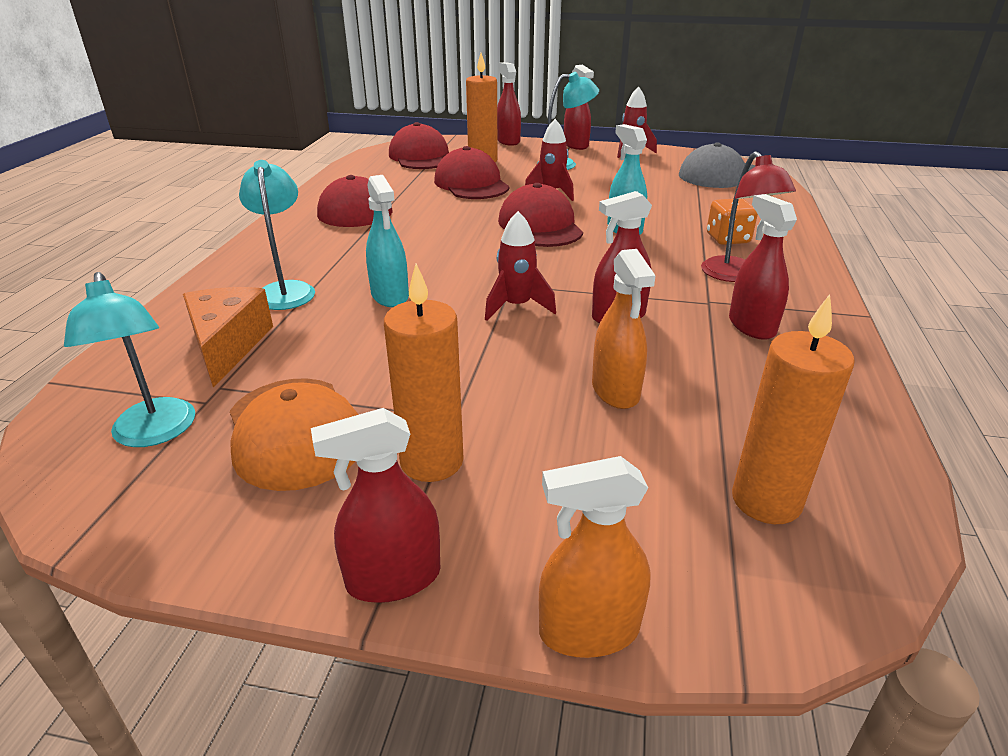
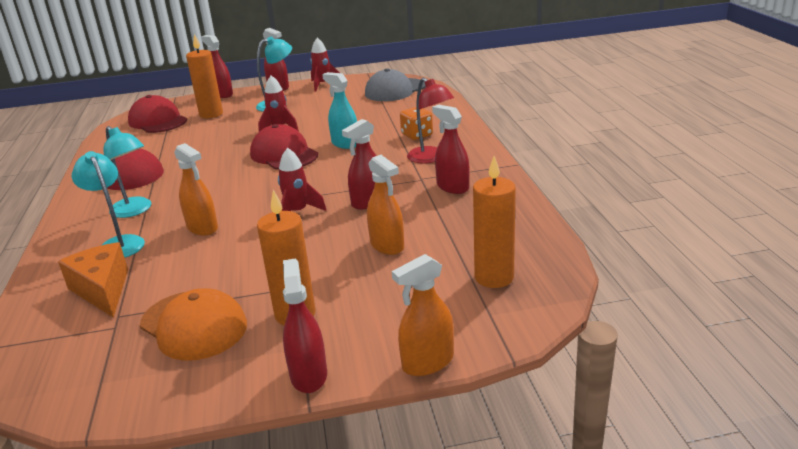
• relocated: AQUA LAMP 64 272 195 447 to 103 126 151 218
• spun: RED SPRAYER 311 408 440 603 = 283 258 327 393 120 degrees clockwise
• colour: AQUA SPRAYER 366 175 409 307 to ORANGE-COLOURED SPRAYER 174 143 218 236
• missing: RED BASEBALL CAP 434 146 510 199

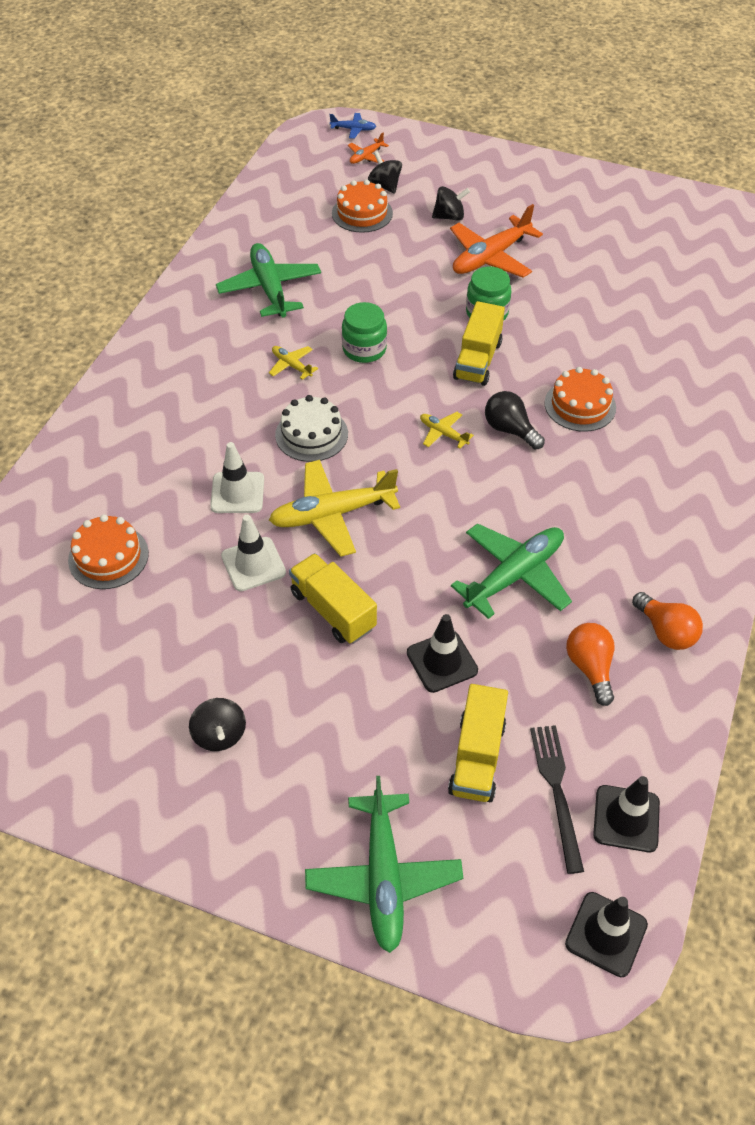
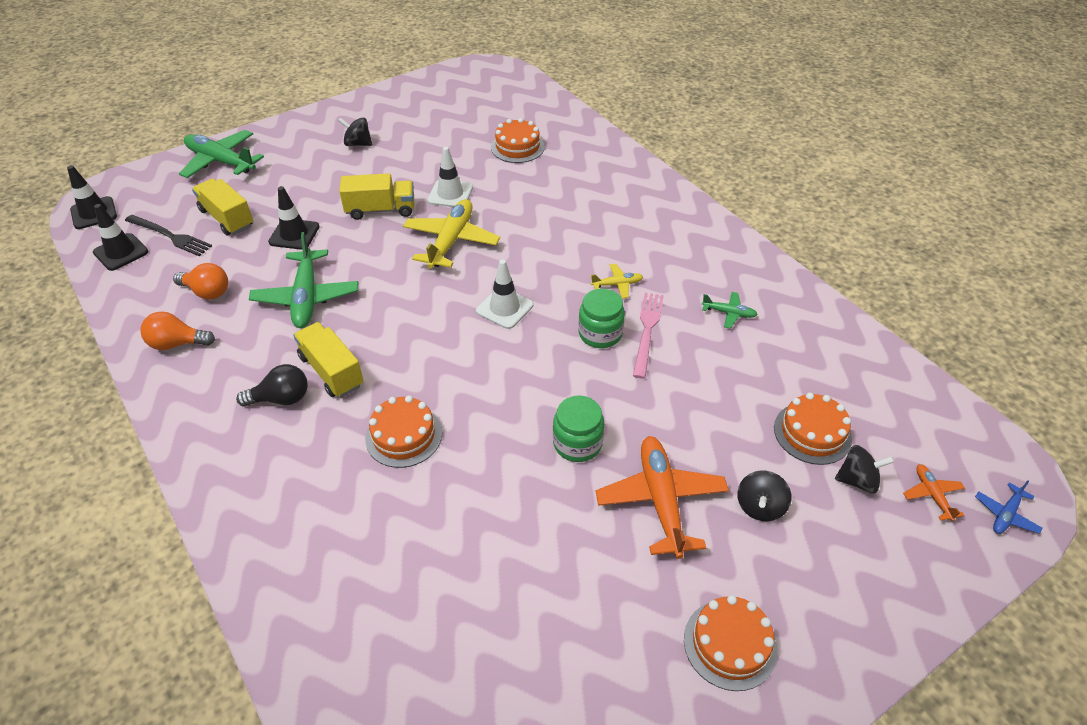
• relocated: PURE WHITE ROAD CONE 210 442 264 513 to 476 259 533 329
• size: GREEN AEROPLANE 216 243 321 318 = 702 292 758 328 x0.48
• missing: PURE WHITE CAKE 275 395 348 462
• missing: YELLOW AEROPLANE 420 412 474 449
• relocated: YELLOW LORRY 453 301 505 386 to 293 322 364 398
• relocated: BLACK LIGHTBULB 485 391 545 450 to 236 364 308 407
• appeared: PINK FORK 633 293 664 378
• appeared: ORANGE-COLOURED CAKE 684 595 778 691

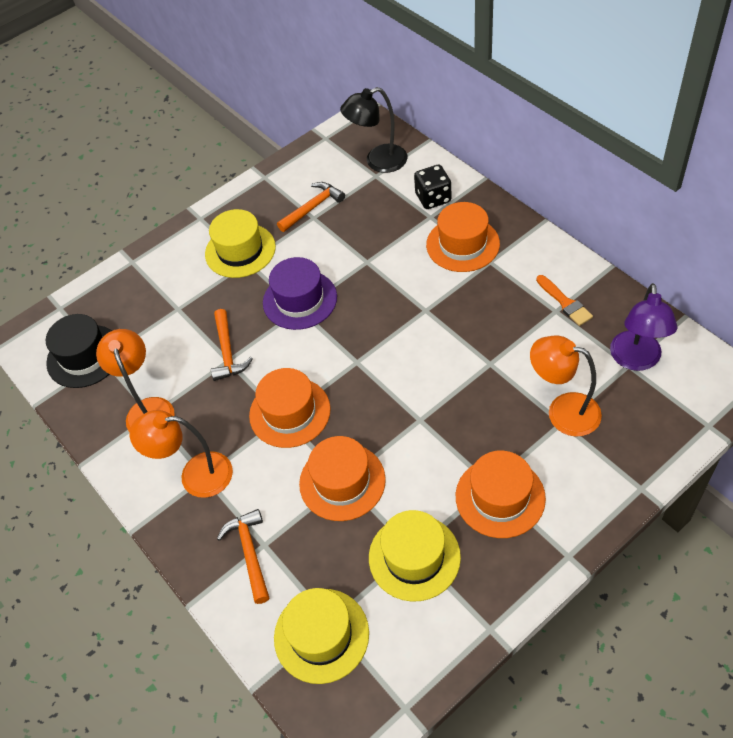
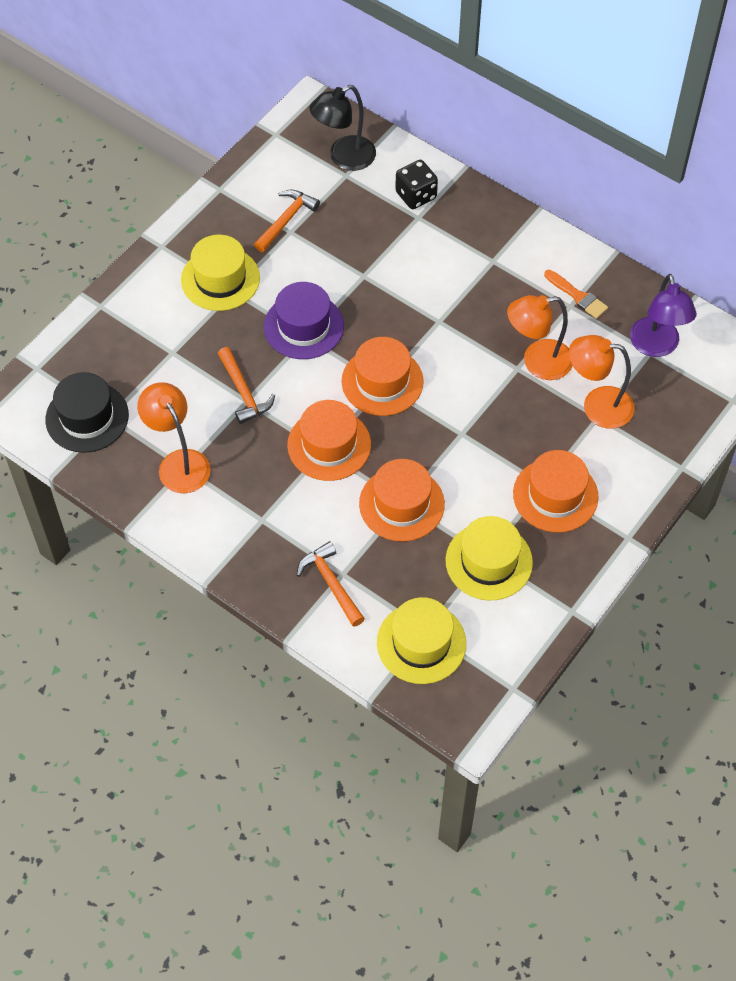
• relocated: ORANGE-COLOURED LAMP 130 410 233 498 to 507 295 573 380
• relocated: ORANGE-COLOURED HAT 426 202 500 272 to 342 337 423 416

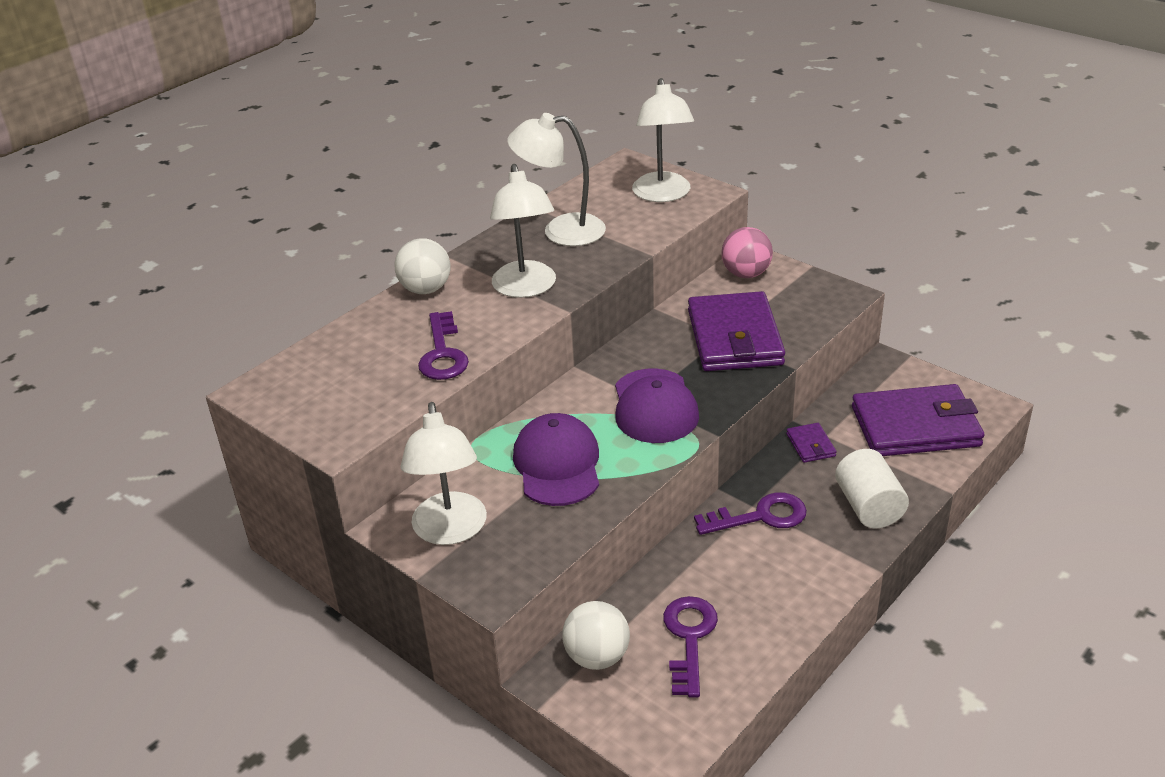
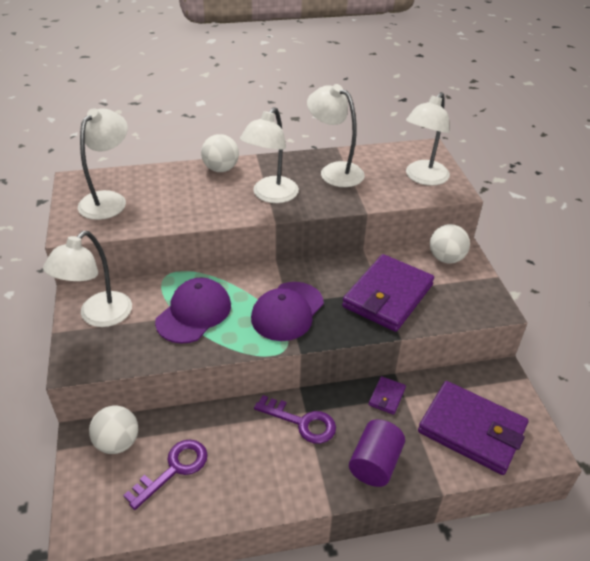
• missing: PURPLE DOOR KEY 418 311 469 380
• colour: PINK SPHERE 721 227 773 278 to PURE WHITE SPHERE 430 224 470 264
• colour: PURE WHITE CYLINDER SHAPE 835 449 909 528 to PURPLE CYLINDER SHAPE 349 419 405 487
• appeared: PURE WHITE LAMP 78 108 128 220

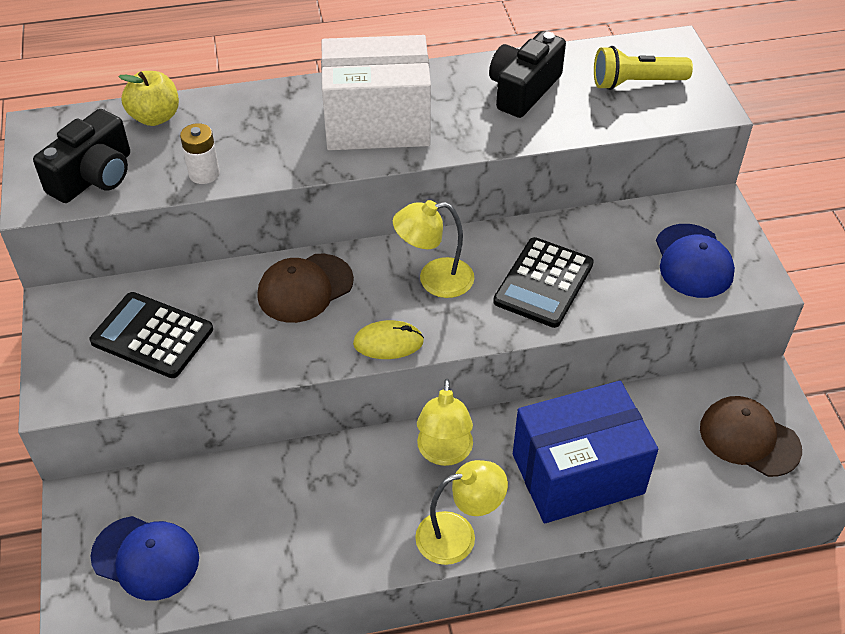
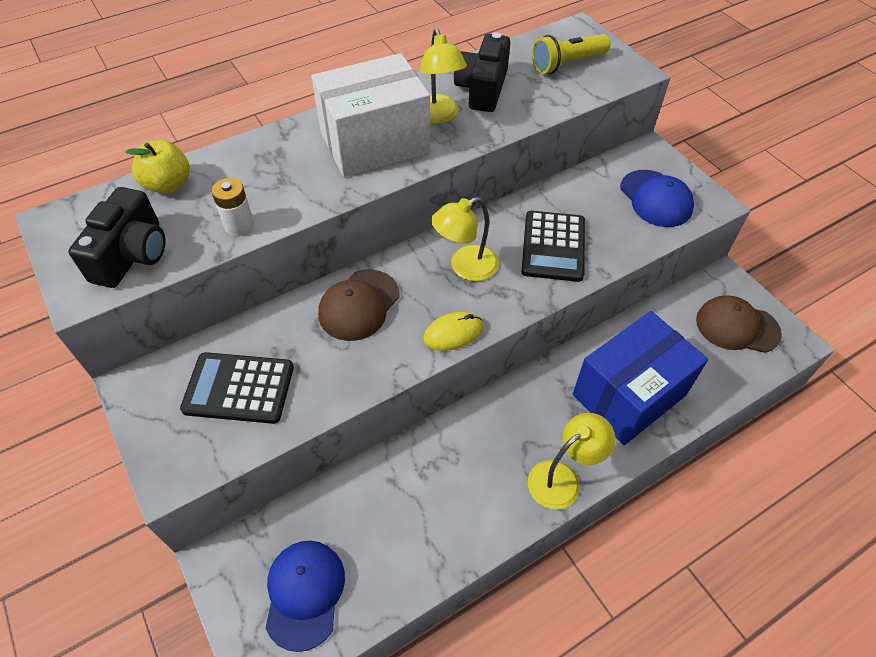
• spun: ROYAL BLUE BASEBALL CAP 91 516 199 601 = 266 541 345 652 90 degrees counterclockwise
• relocated: YELLOW LAMP 417 379 473 466 to 420 29 467 124

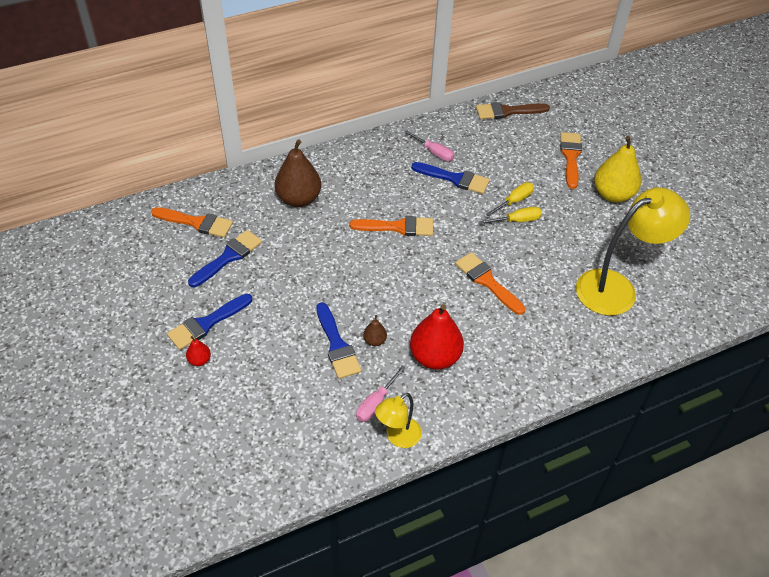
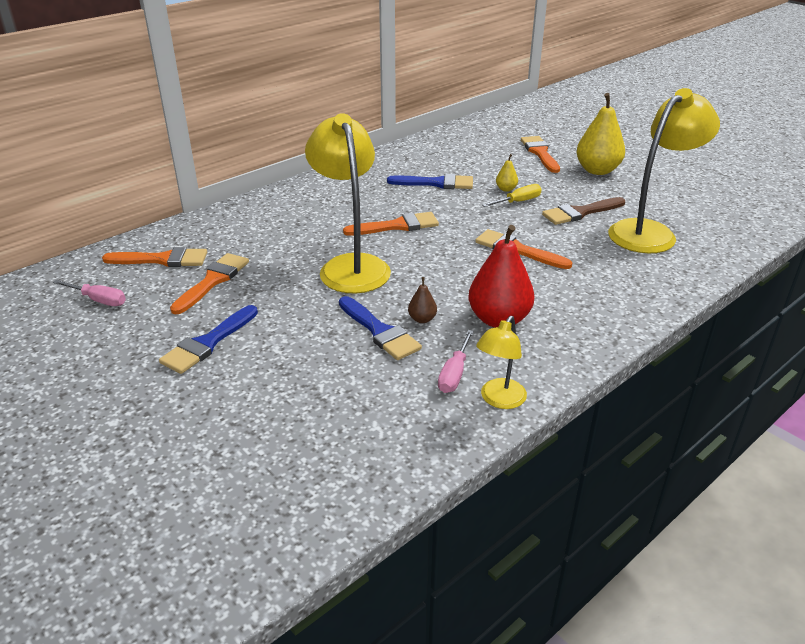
• missing: RED TOY PEAR 186 336 211 366
• colour: ROYAL BLUE BRUSH 188 230 262 287 to ORANGE-COLOURED BRUSH 170 253 249 314
• missing: RUSSET TOY PEAR 275 140 321 207
• relocated: PINK FLAT SCREWDRIVER 404 130 454 161 to 53 280 126 306
• relocated: RUSSET BRUSH 476 102 550 119 to 542 197 625 225
• exchanged: YELLOW FLAT SCREWDRIVER 487 182 534 216 to YELLOW TOY PEAR 496 154 518 192
• appeared: YELLOW LAMP 305 113 391 294

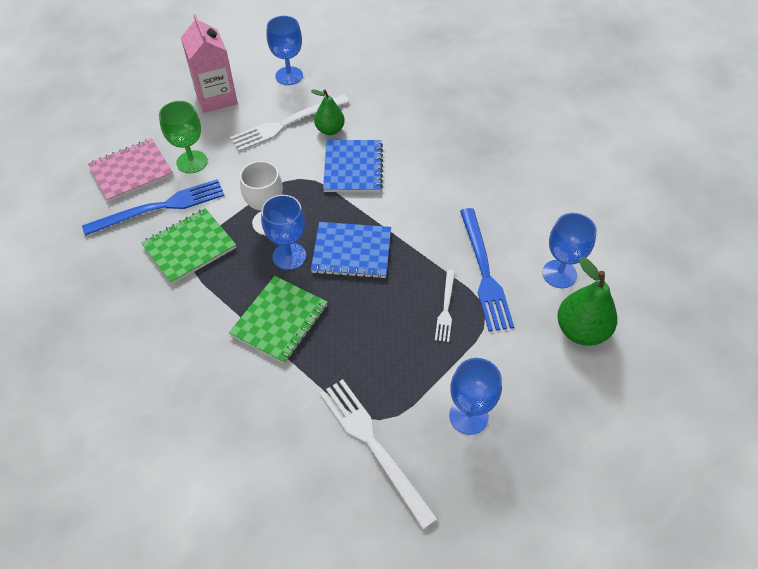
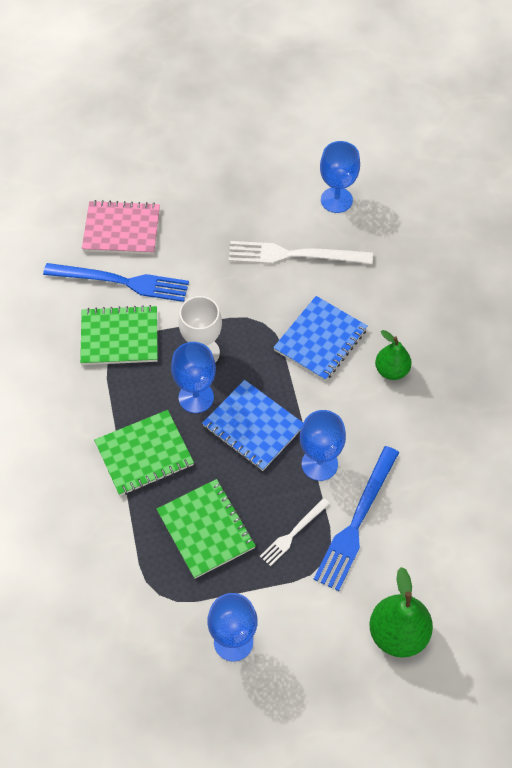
• missing: GREEN CHALICE 159 101 207 173
• missing: PINK CARTON 181 14 238 113
• relocated: GREEN TOY PEAR 311 89 345 135 to 375 330 412 380
• missing: PURE WHITE FORK 320 379 438 529
• relocated: ROYAL BLUE CHALICE 542 213 597 288 to 300 410 346 481
• appeared: GREEN EXERCISE BOOK 157 479 256 579

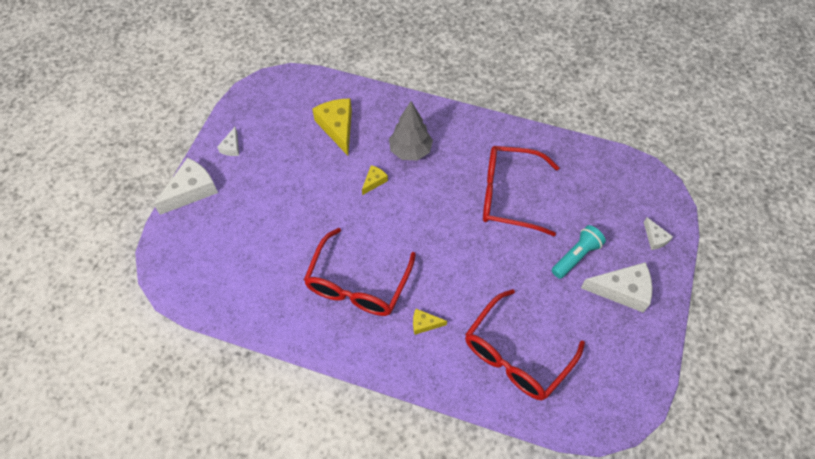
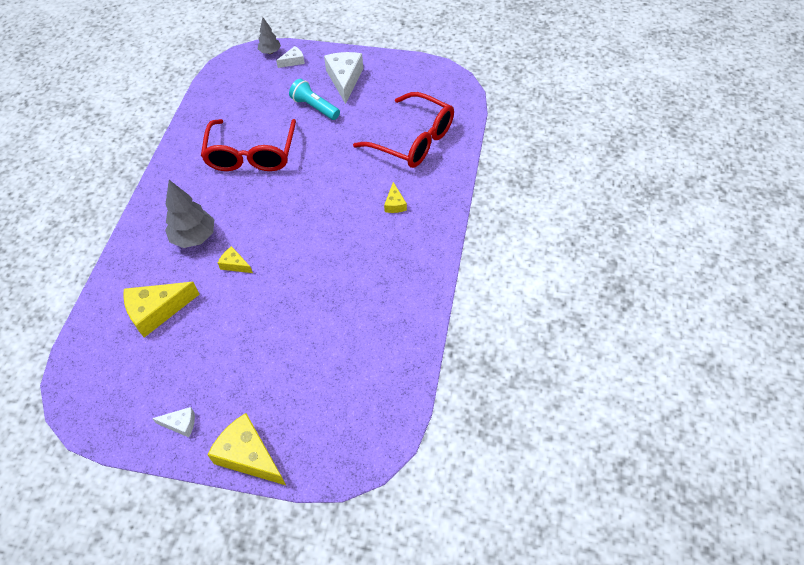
• colour: PURE WHITE PIECE OF CHEESE 153 157 218 215 to YELLOW PIECE OF CHEESE 207 413 286 485
• missing: RED SPECTACLES 304 228 416 316
• appeared: GREY TOY TREE 258 17 281 54

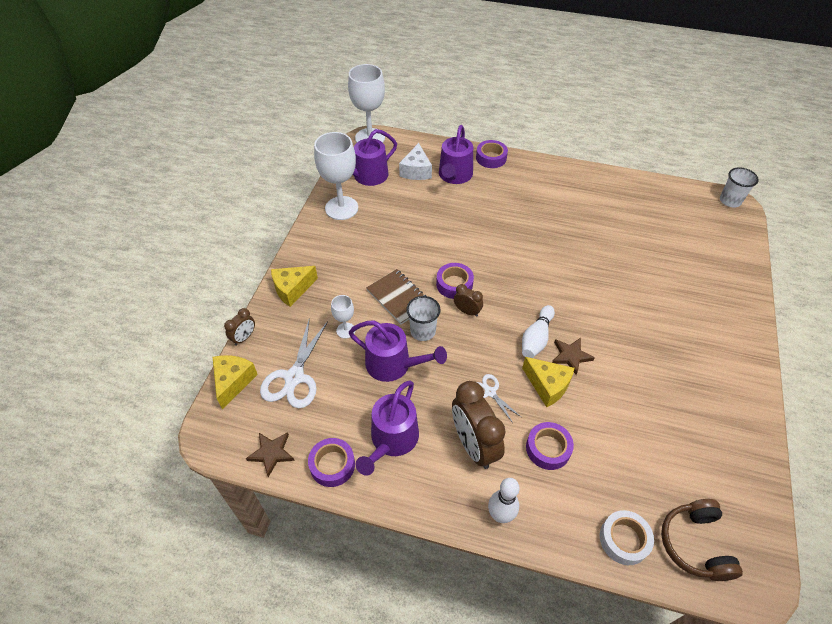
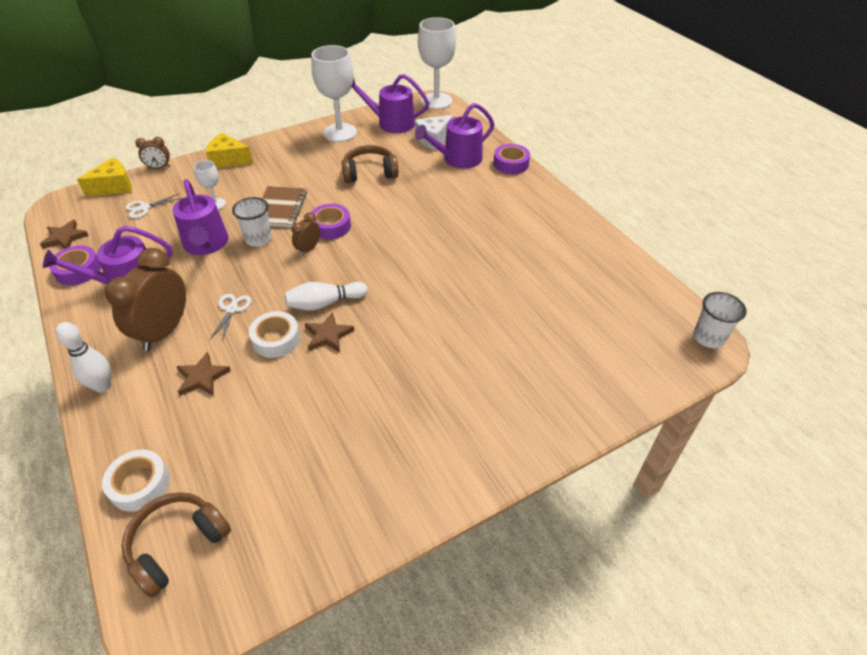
• size: PURE WHITE SCISSORS 260 318 328 408 = 125 193 182 219 x0.54
• spun: RUSSET ALARM CLOCK 454 284 483 317 = 291 212 320 256 135 degrees counterclockwise
• exchanged: YELLOW PIECE OF CHEESE 522 357 574 407 to PURE WHITE TAPE 249 311 300 358
• exchanged: PURPLE TAPE 526 422 574 470 to RUSSET STAR SHAPE 176 352 231 396
• appeared: RUSSET HEADSET 342 145 399 183

